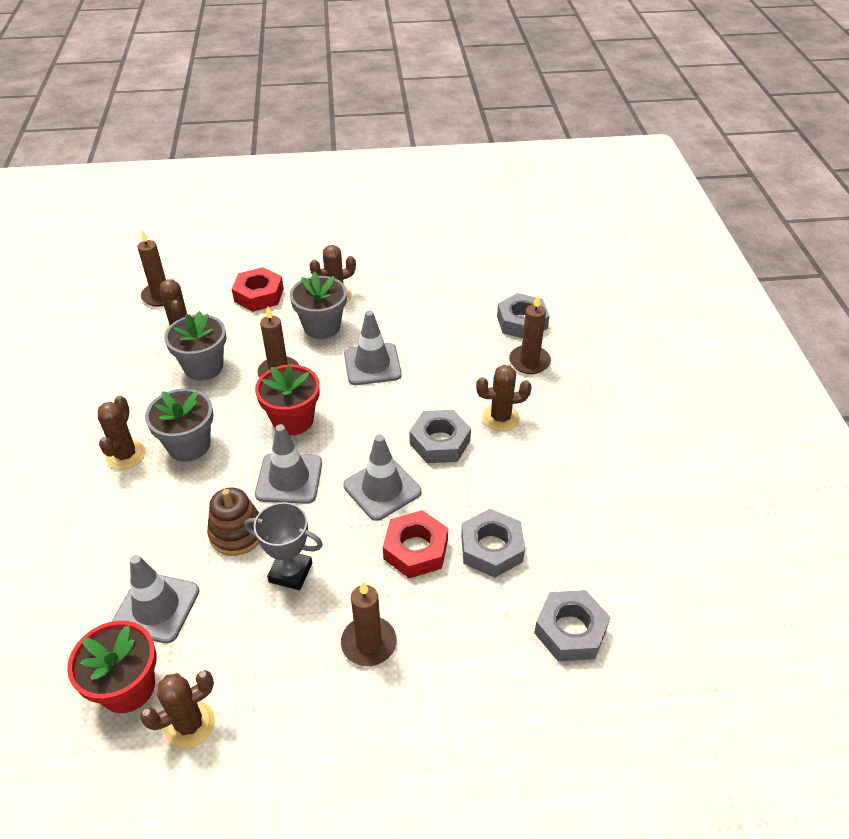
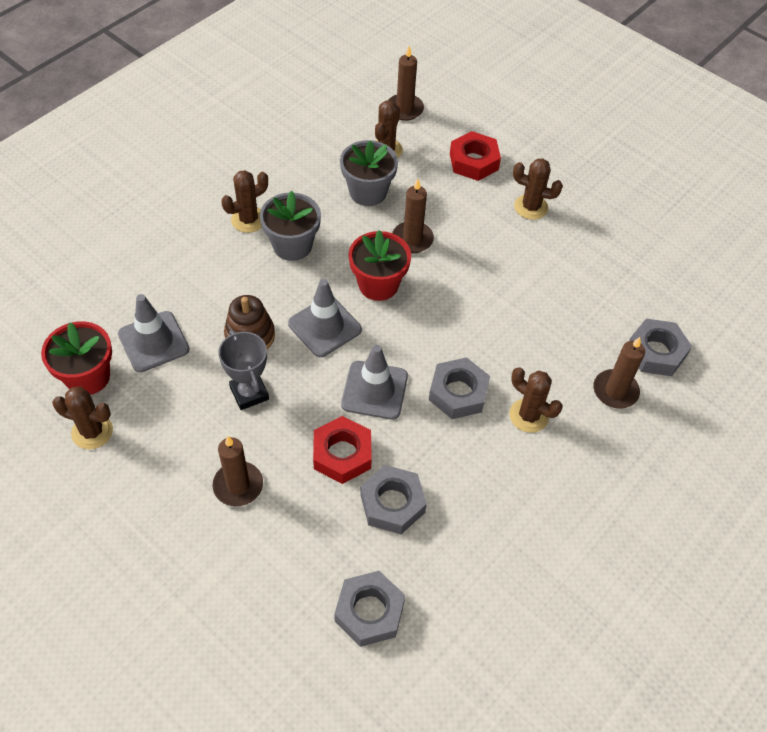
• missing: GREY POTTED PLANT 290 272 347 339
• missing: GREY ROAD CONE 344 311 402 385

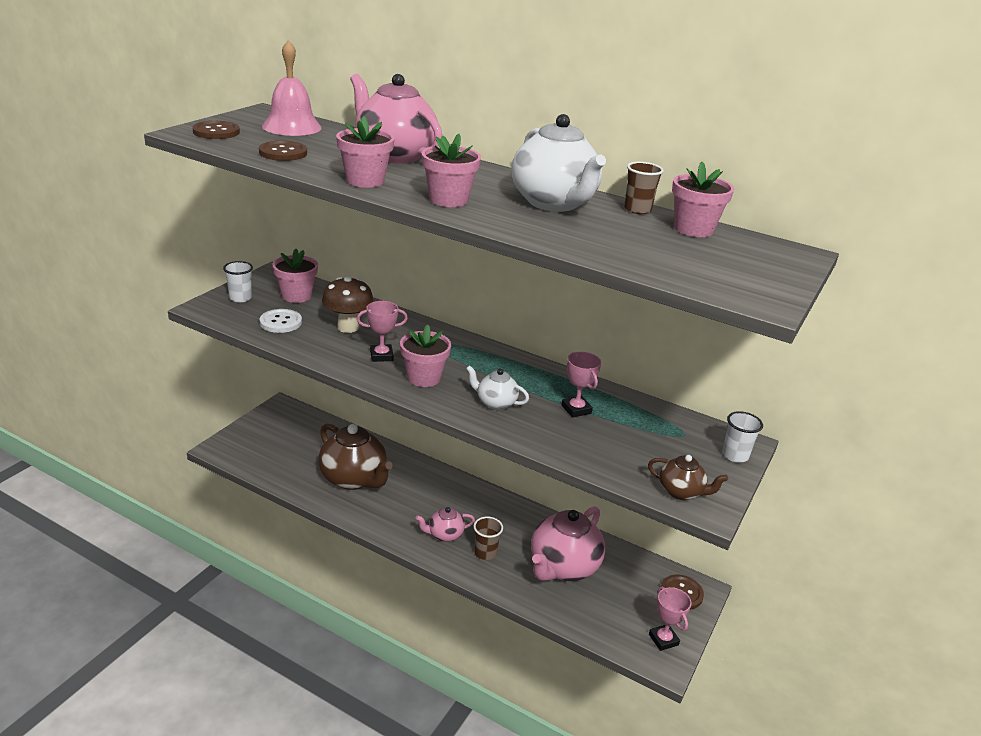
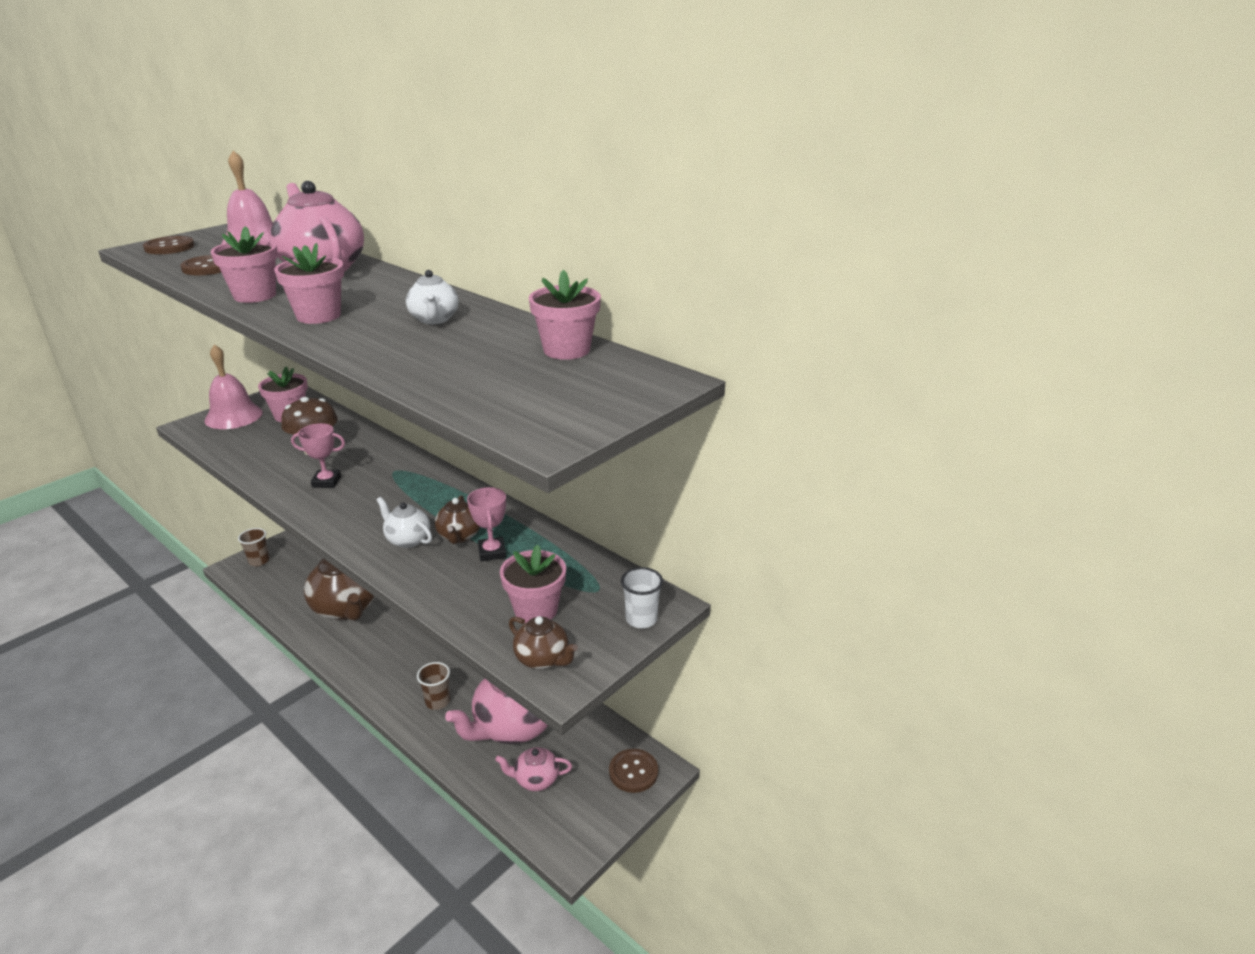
• exchanged: PURE WHITE CUP 223 261 253 302 to PINK HAND BELL 204 344 263 429
• missing: PURE WHITE SHIRT BUTTON 260 309 302 333
• relocated: PINK POTTED PLANT 400 324 451 387 to 500 545 566 623
• relocated: PINK TEA POT 416 507 475 542 to 495 747 572 791
• size: PURE WHITE TEA POT 511 114 606 212 = 406 270 459 324 x0.51
• relocated: RUSSET CUP 624 162 664 214 to 238 528 270 566
• missing: PINK TROPHY 649 586 691 651
• appeared: RUSSET TEA POT 435 495 480 544

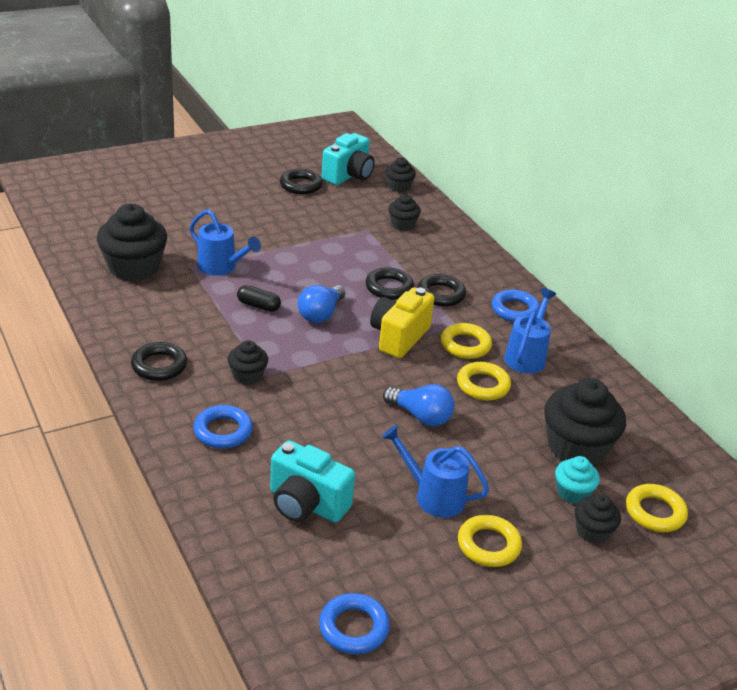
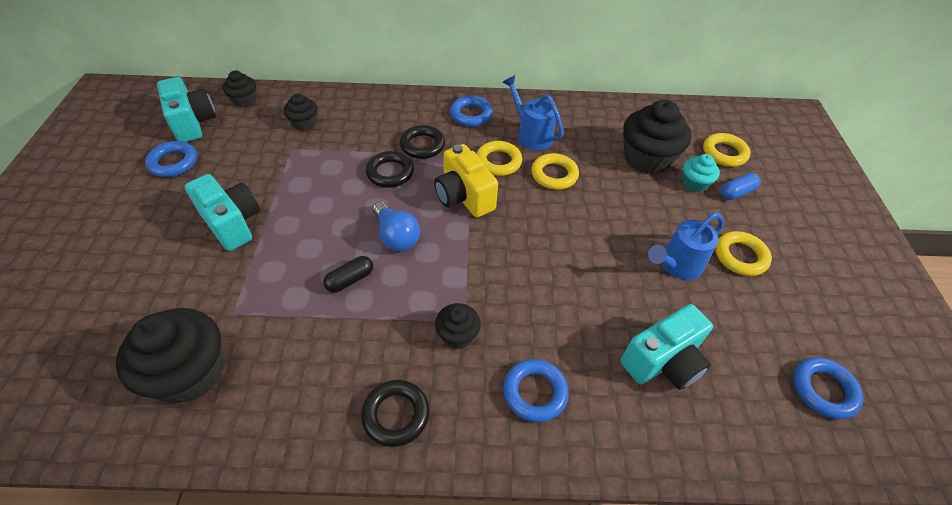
• missing: ROYAL BLUE WATERING POT 189 209 261 276
• colour: BLACK RING 280 169 322 194 to ROYAL BLUE RING 145 141 197 177
• missing: ROYAL BLUE LIGHTBULB 383 384 454 426
• exchanged: BLACK FAIRY CAKE 575 494 621 544 to ROYAL BLUE PILL SHAPE 721 173 761 200
• appeared: AQUA COMPACT CAMERA 185 174 260 251

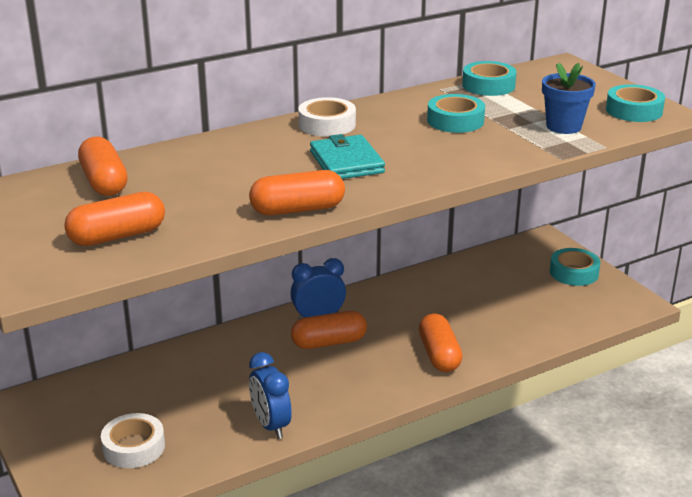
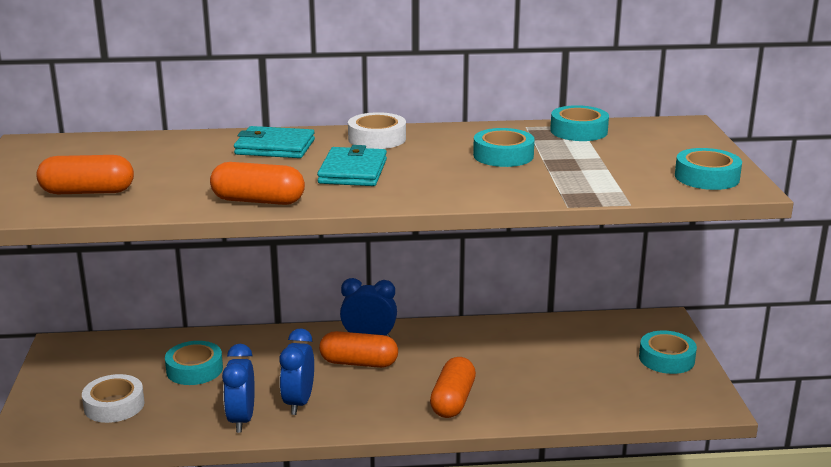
• missing: ORANGE-COLOURED PILL SHAPE 78 137 128 196
• missing: ROYAL BLUE POTTED PLANT 542 63 596 134
• appeared: AQUA TAPE 165 341 223 385
• appeared: AQUA CARD WALLET 234 126 315 158
• appeared: ROYAL BLUE ALARM CLOCK 280 328 314 415

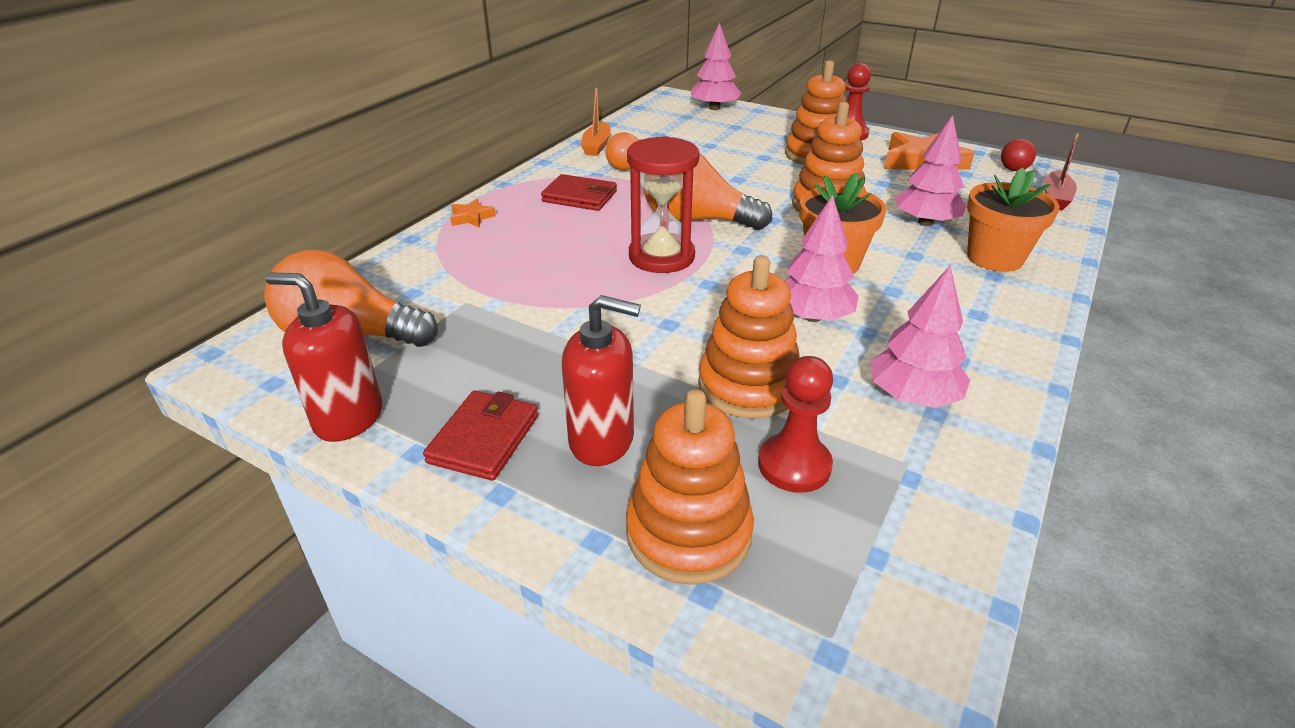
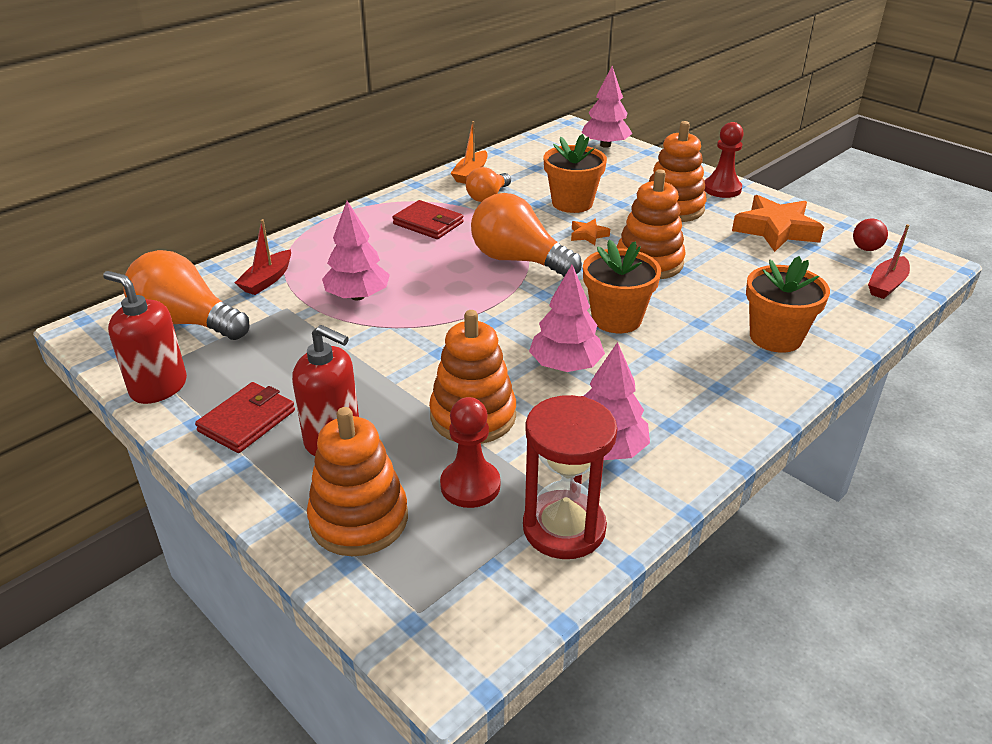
• relocated: ORANGE-COLOURED STAR SHAPE 450 199 496 228 to 571 219 610 245
• relocated: RED SANDGLASS 627 136 700 273 to 523 395 618 559
• relocated: PINK TOY TREE 895 115 967 226 to 322 201 390 300
• appeared: RED BOAT 235 219 291 295
• appeared: ORANGE-COLOURED POTTED PLANT 544 134 607 213

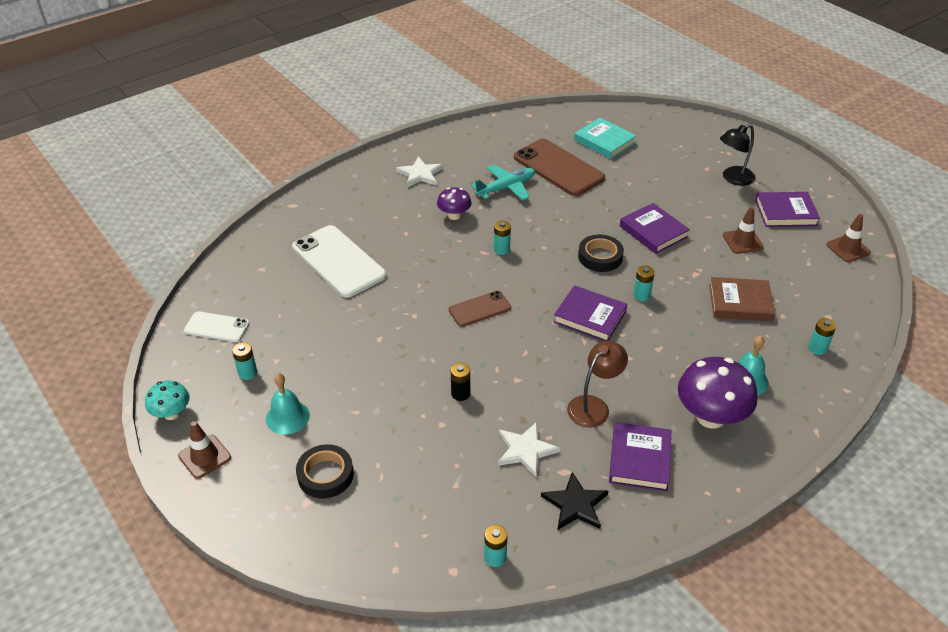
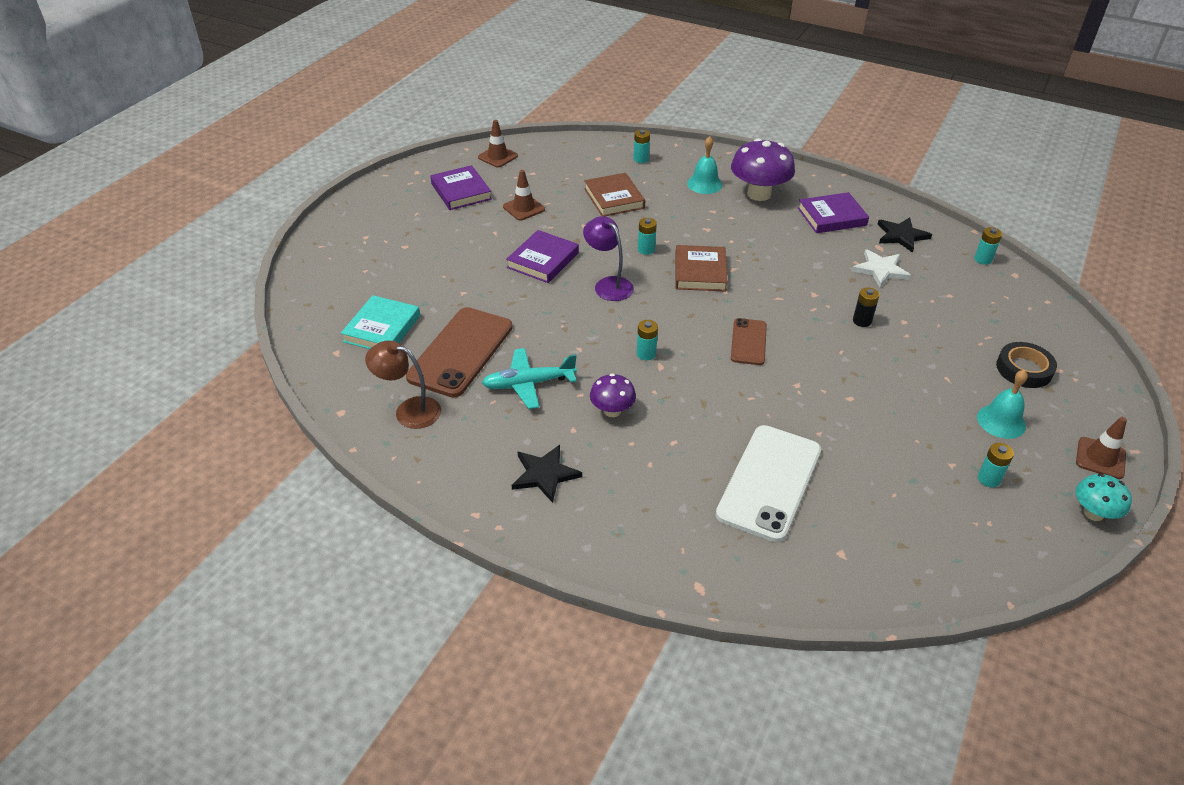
• missing: PURE WHITE PHONE 184 311 250 342
• colour: PURE WHITE STAR SHAPE 396 156 443 187 to BLACK STAR SHAPE 512 445 582 503
• spun: RUSSET PHONE 449 291 511 327 = 731 318 767 365 60 degrees clockwise
• spun: AQUA AEROPLANE 471 165 535 200 = 482 348 577 409 45 degrees counterclockwise
• colour: PURPLE HARDCOVER 553 285 627 341 to RUSSET HARDCOVER 675 245 728 292
• relocated: RUSSET LAMP 567 341 628 428 to 365 341 441 429
• exchanged: BLACK TAPE 578 235 624 272 to PURPLE LAMP 583 216 634 301
• missing: BLACK LAMP 720 124 755 186

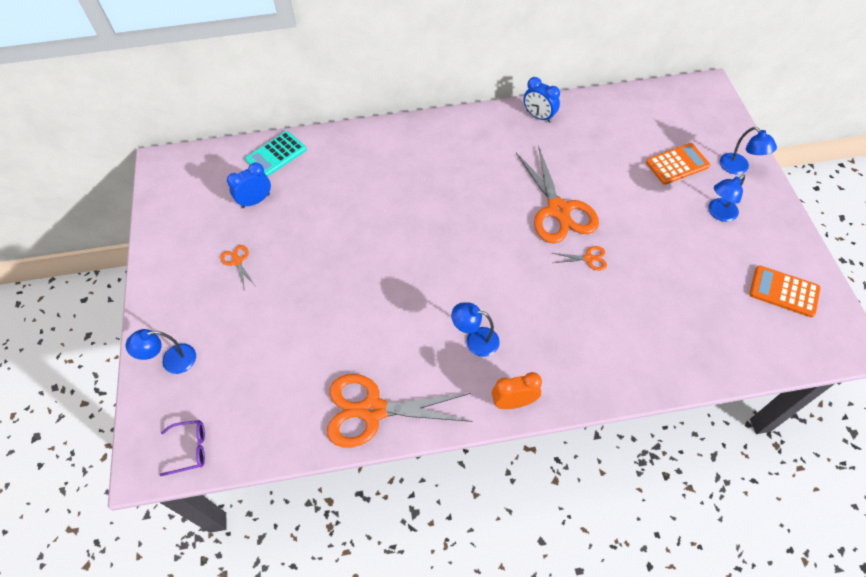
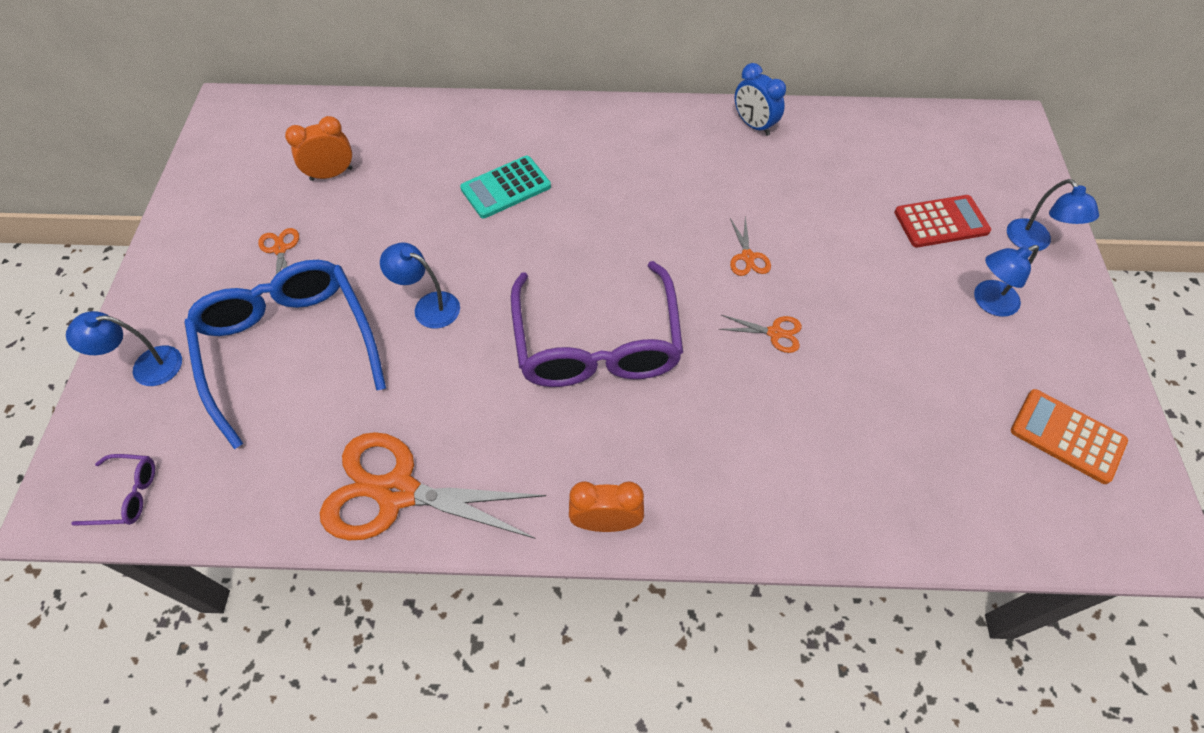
• colour: ROYAL BLUE ALARM CLOCK 227 162 271 208 to ORANGE-COLOURED ALARM CLOCK 285 116 353 181
• relocated: AQUA CALCULATOR 245 131 307 177 to 460 156 551 218
• relocated: ROYAL BLUE LAMP 451 302 500 357 to 380 242 460 329
• size: ORANGE-COLOURED SCISSORS 516 146 599 243 = 730 217 771 276 x0.43
• colour: ORANGE-COLOURED CALCULATOR 646 143 710 185 to RED CALCULATOR 894 195 991 248
• appeared: ROYAL BLUE SPECTACLES 184 260 386 449
• appeared: PURPLE SPECTACLES 511 261 683 387

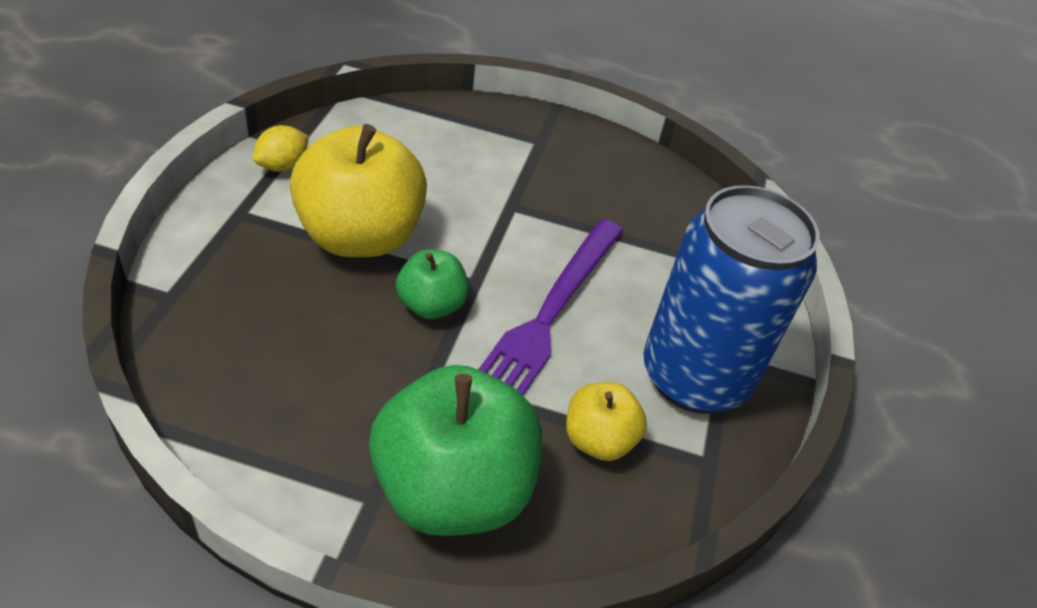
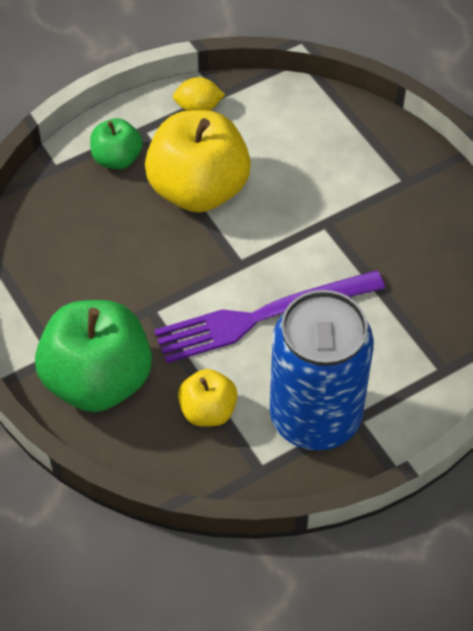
• relocated: GREEN APPLE FRUIT 396 249 469 319 to 90 118 142 169

